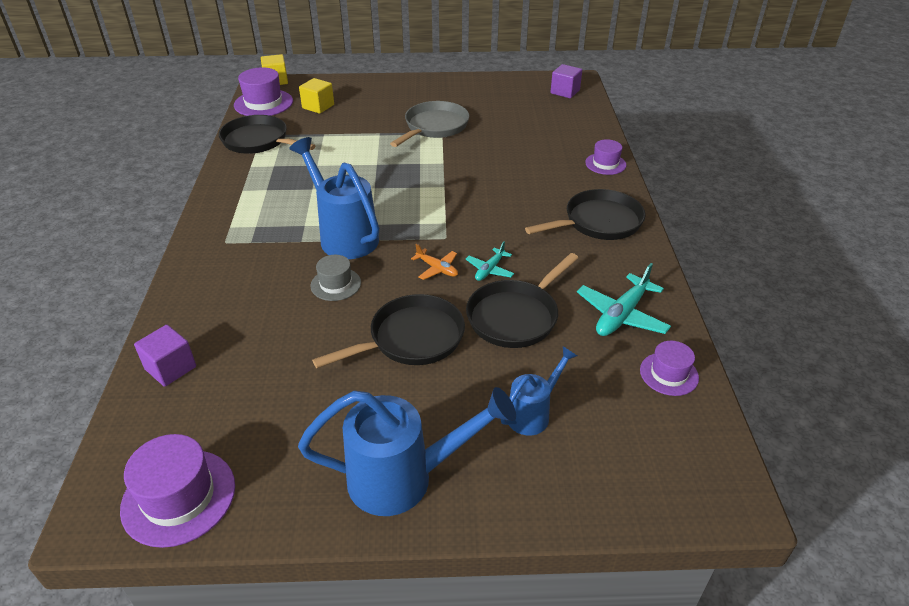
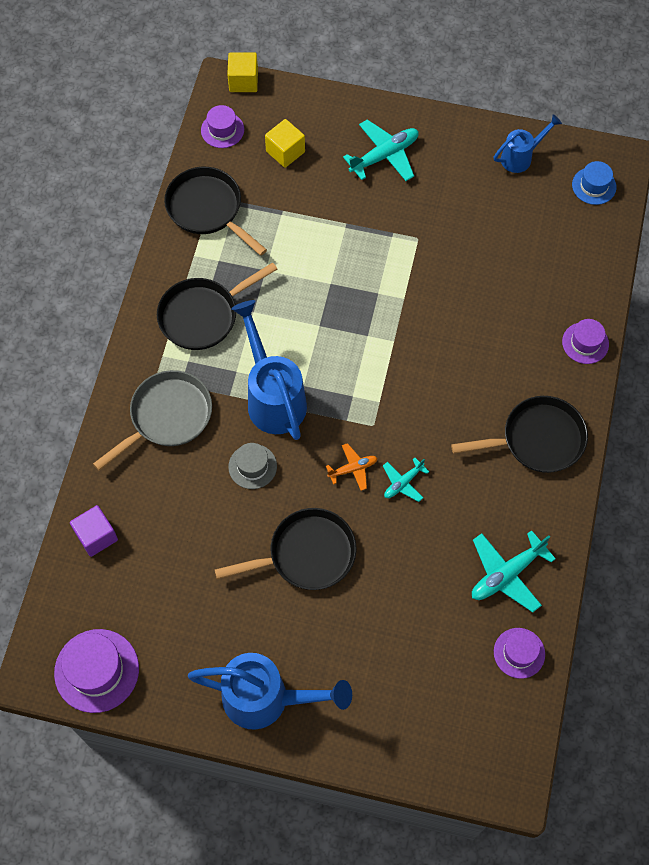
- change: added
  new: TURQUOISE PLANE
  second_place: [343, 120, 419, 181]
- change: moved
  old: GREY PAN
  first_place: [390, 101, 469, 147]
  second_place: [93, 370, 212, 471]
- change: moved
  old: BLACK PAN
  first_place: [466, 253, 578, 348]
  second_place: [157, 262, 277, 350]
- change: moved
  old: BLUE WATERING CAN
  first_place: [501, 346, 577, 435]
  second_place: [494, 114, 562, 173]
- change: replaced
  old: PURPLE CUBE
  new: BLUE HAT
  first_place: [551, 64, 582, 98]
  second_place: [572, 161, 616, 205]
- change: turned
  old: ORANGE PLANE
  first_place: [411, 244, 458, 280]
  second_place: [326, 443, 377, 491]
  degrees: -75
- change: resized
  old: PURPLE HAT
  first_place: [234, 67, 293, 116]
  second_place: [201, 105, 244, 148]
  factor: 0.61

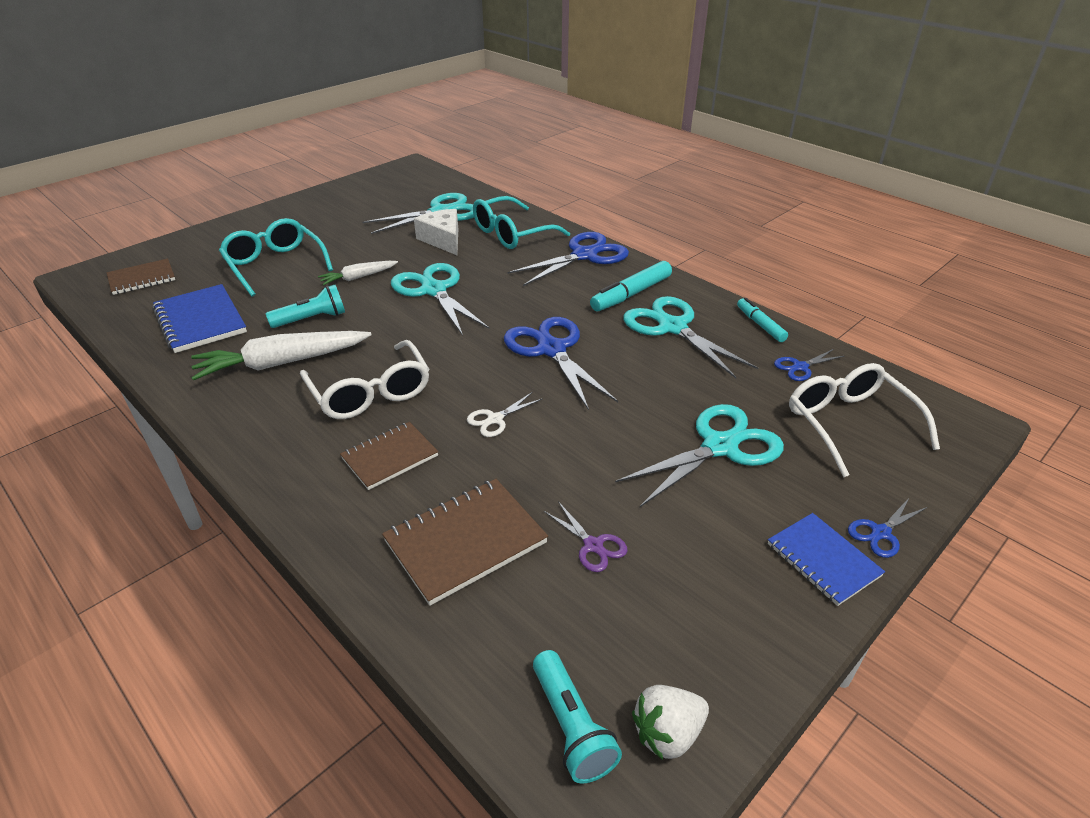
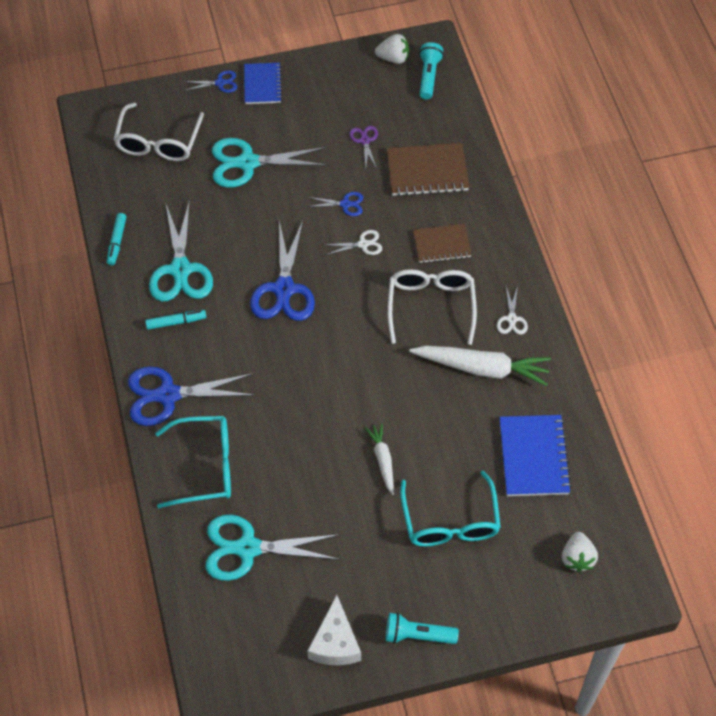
- change: removed
  old: TURQUOISE SCISSORS
  first_place: [391, 263, 489, 336]
- change: added
  new: WHITE SCISSORS
  second_place: [497, 286, 528, 335]
- change: moved
  old: TURQUOISE FLASHLIGHT
  first_place: [266, 285, 345, 328]
  second_place: [386, 613, 459, 644]
- change: moved
  old: WHITE CHEESE
  first_place: [414, 209, 458, 255]
  second_place: [307, 595, 361, 665]
- change: moved
  old: BLUE SCISSORS
  first_place: [774, 349, 844, 381]
  second_place: [307, 192, 363, 216]
- change: replaced
  old: BROWN NOTEBOOK
  new: WHITE STRAWBERRY
  first_place: [107, 259, 175, 295]
  second_place: [562, 532, 598, 573]
- change: turned
  old: WHITE CARROT
  first_place: [318, 261, 398, 285]
  second_place: [365, 423, 394, 495]
  degrees: -105
- change: resized
  old: TURQUOISE MARKER
  first_place: [590, 261, 672, 311]
  second_place: [145, 310, 206, 330]
  factor: 0.63

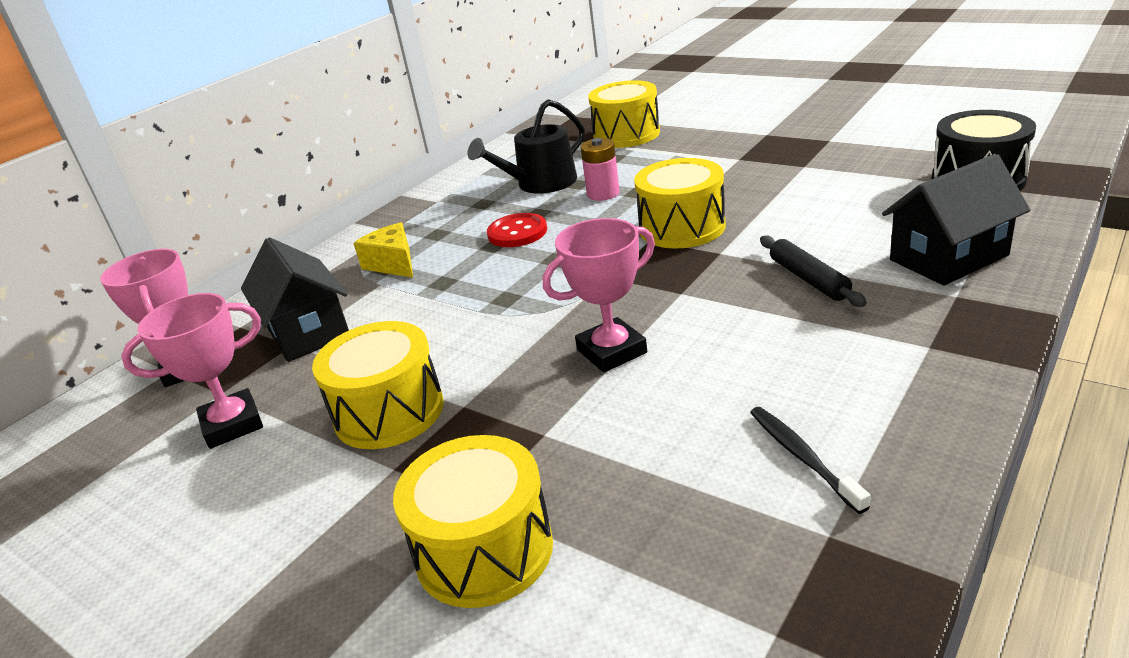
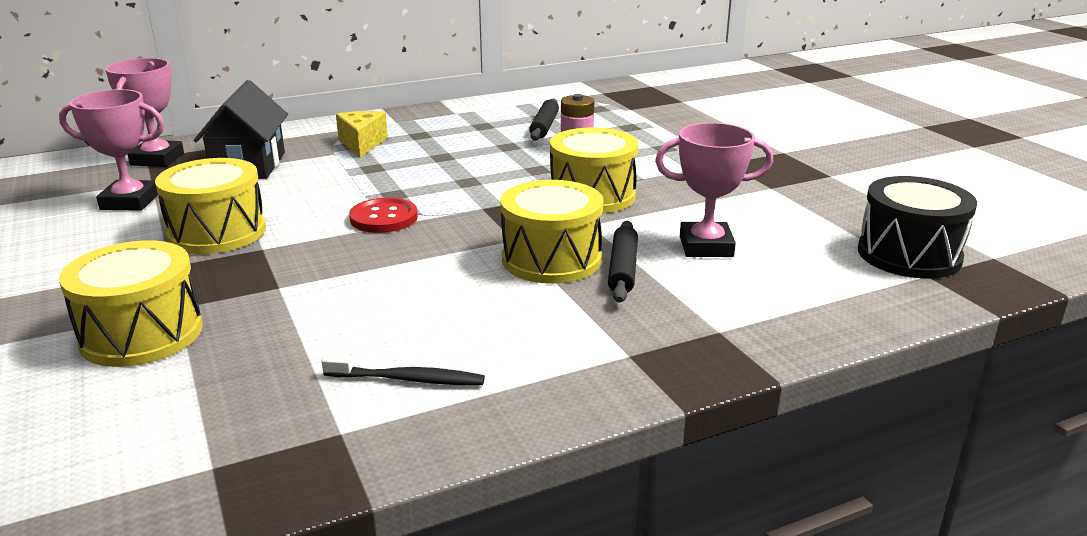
- change: removed
  old: BLACK HOUSE
  first_place: [882, 154, 1030, 285]
- change: moved
  old: RED BUTTON
  first_place: [487, 213, 547, 247]
  second_place: [349, 198, 418, 233]
- change: moved
  old: PINK TROPHY
  first_place: [543, 218, 655, 373]
  second_place: [655, 123, 773, 257]
- change: moved
  old: YELLOW DRUM
  first_place: [588, 80, 660, 148]
  second_place: [501, 180, 604, 284]
- change: replaced
  old: BLACK WATERING CAN
  new: BLACK ROLLING PIN
  first_place: [467, 99, 585, 194]
  second_place: [529, 98, 559, 141]
- change: turned
  old: BLACK TOOTHBRUSH
  first_place: [750, 407, 870, 514]
  second_place: [322, 355, 485, 385]
  degrees: 90

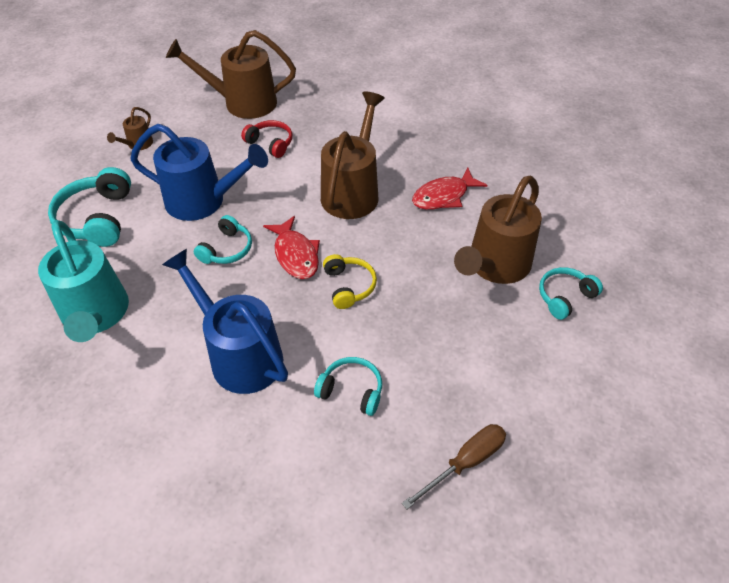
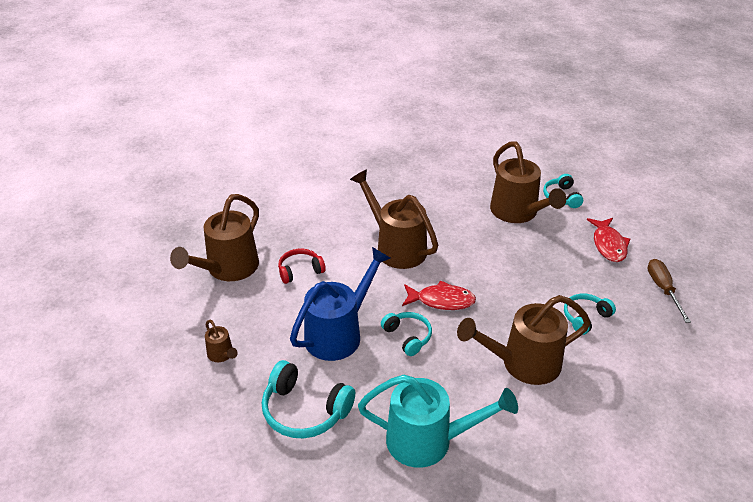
- change: removed
  old: YELLOW HEADPHONES
  first_place: [323, 254, 377, 309]
- change: moved
  old: RED FISH
  first_place: [412, 168, 487, 210]
  second_place: [587, 218, 630, 262]
- change: recoloured
  old: BLUE WATERING CAN
  new: BROWN WATERING CAN
  first_place: [162, 249, 288, 394]
  second_place: [457, 295, 591, 385]

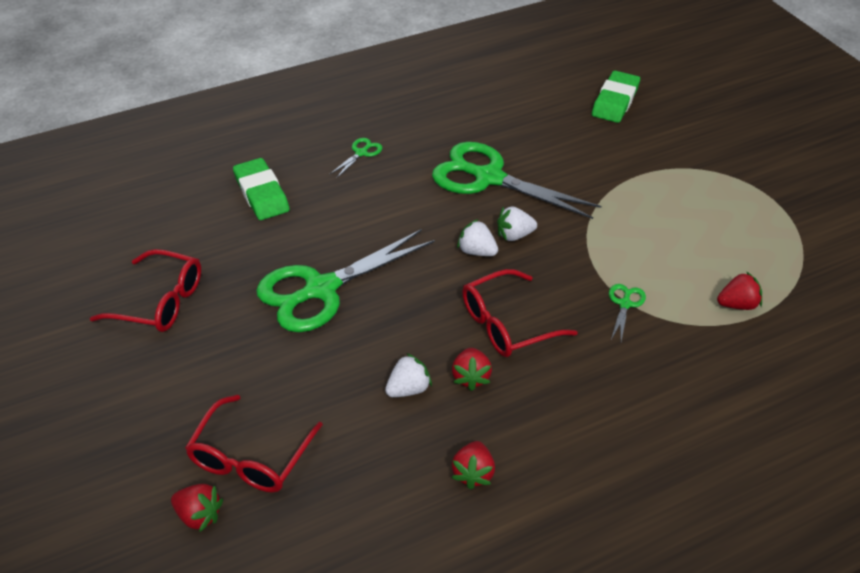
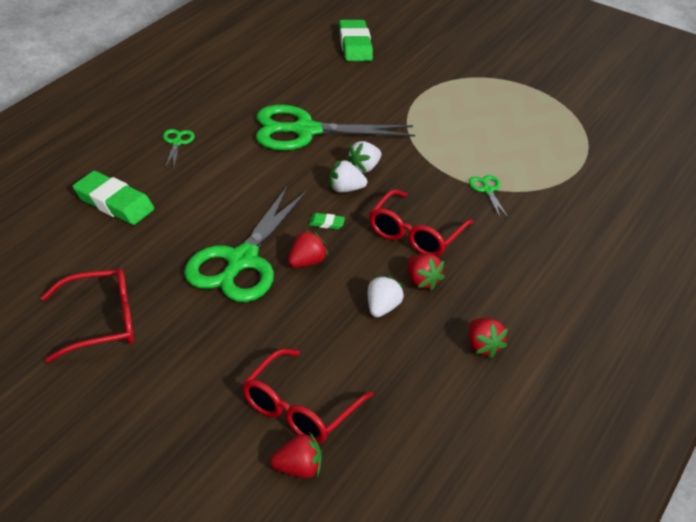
- change: added
  new: GREEN ERASER
  second_place: [309, 213, 345, 229]
- change: moved
  old: RED STRAWBERRY
  first_place: [717, 271, 762, 310]
  second_place: [288, 229, 328, 267]
- change: turned
  old: RED GLASSES
  first_place: [185, 395, 323, 493]
  second_place: [242, 349, 373, 443]
  degrees: 45

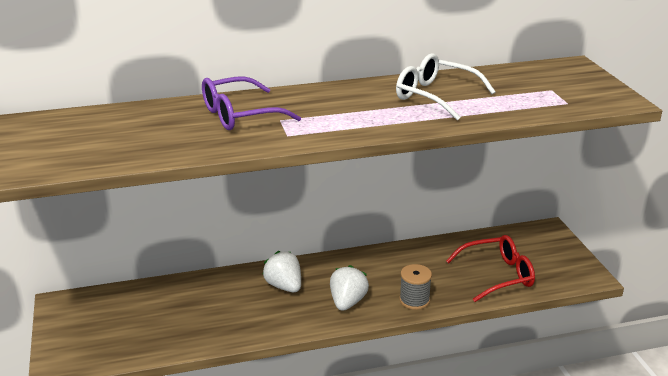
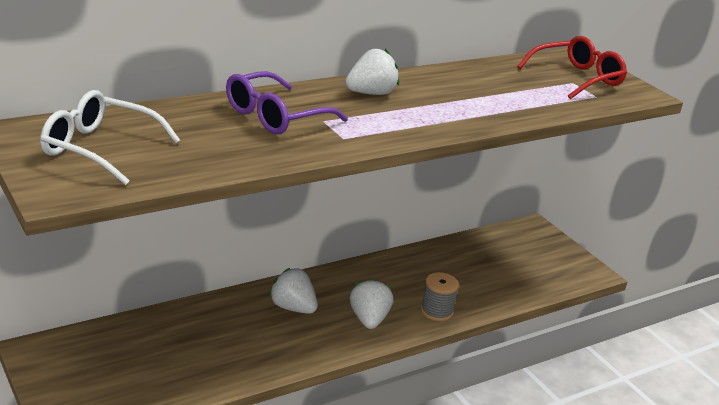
- change: added
  new: WHITE STRAWBERRY
  second_place: [345, 49, 399, 95]
- change: moved
  old: WHITE GLASSES
  first_place: [396, 53, 496, 120]
  second_place: [40, 90, 180, 185]
- change: moved
  old: RED GLASSES
  first_place: [446, 235, 535, 302]
  second_place: [517, 36, 627, 99]

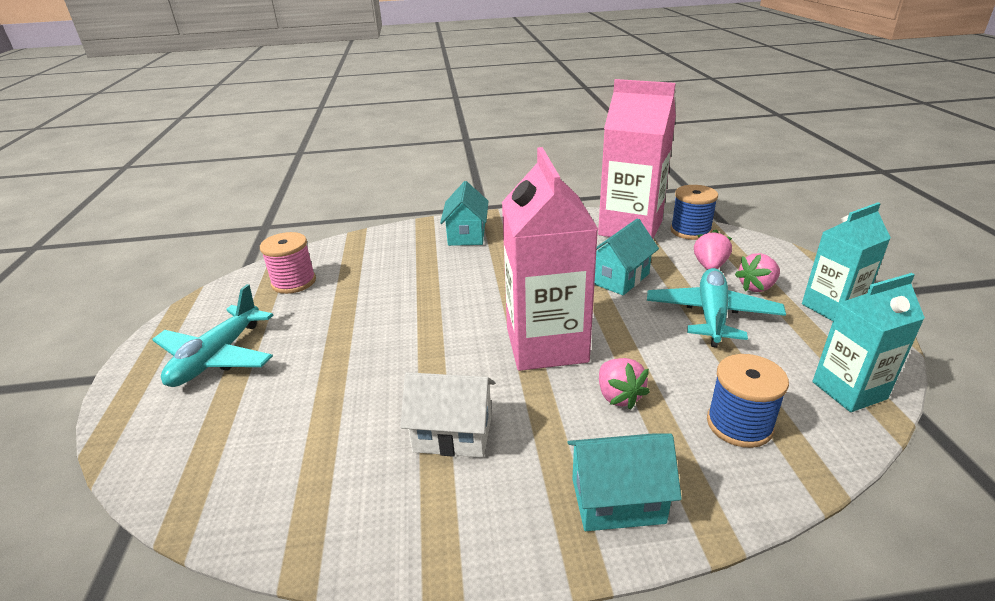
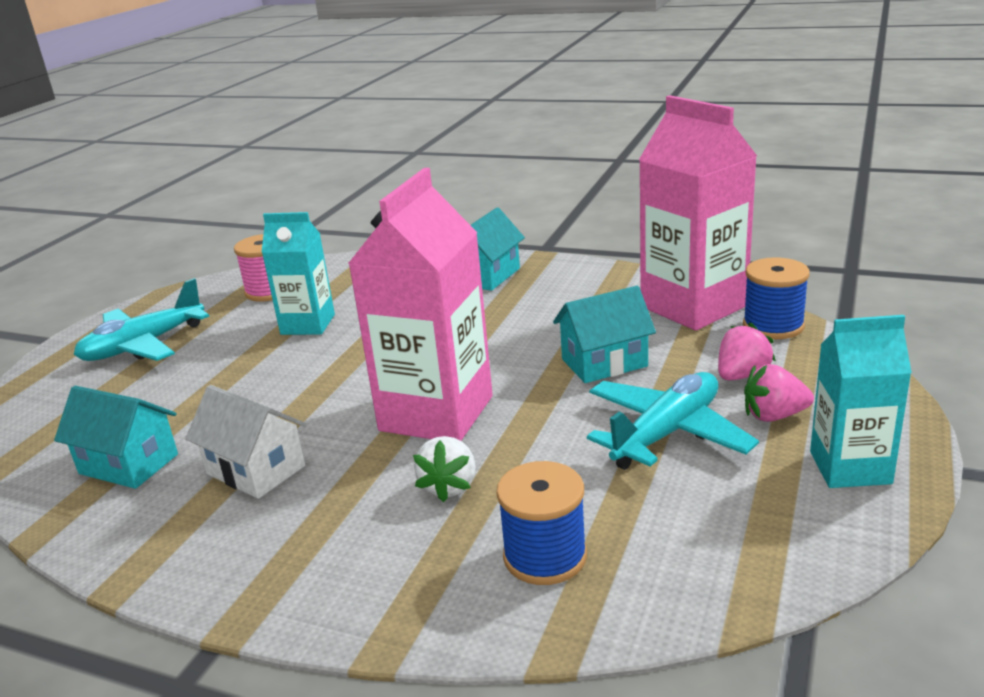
- change: moved
  old: TURQUOISE HOUSE
  first_place: [567, 433, 682, 531]
  second_place: [54, 386, 178, 489]
- change: moved
  old: TURQUOISE CARTON
  first_place: [813, 273, 925, 412]
  second_place: [262, 212, 335, 335]
- change: recoloured
  old: PINK STRAWBERRY
  new: WHITE STRAWBERRY
  first_place: [599, 358, 650, 410]
  second_place: [413, 436, 476, 502]

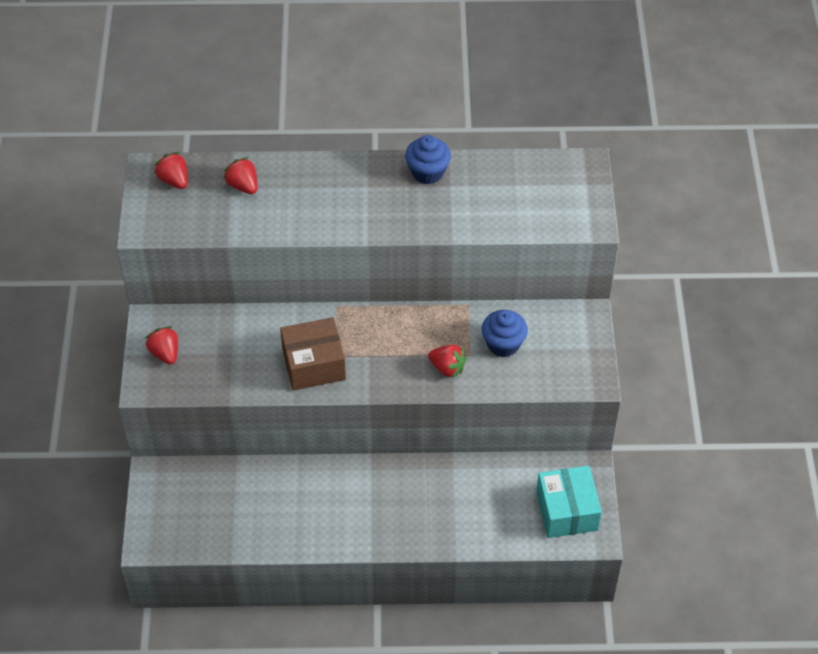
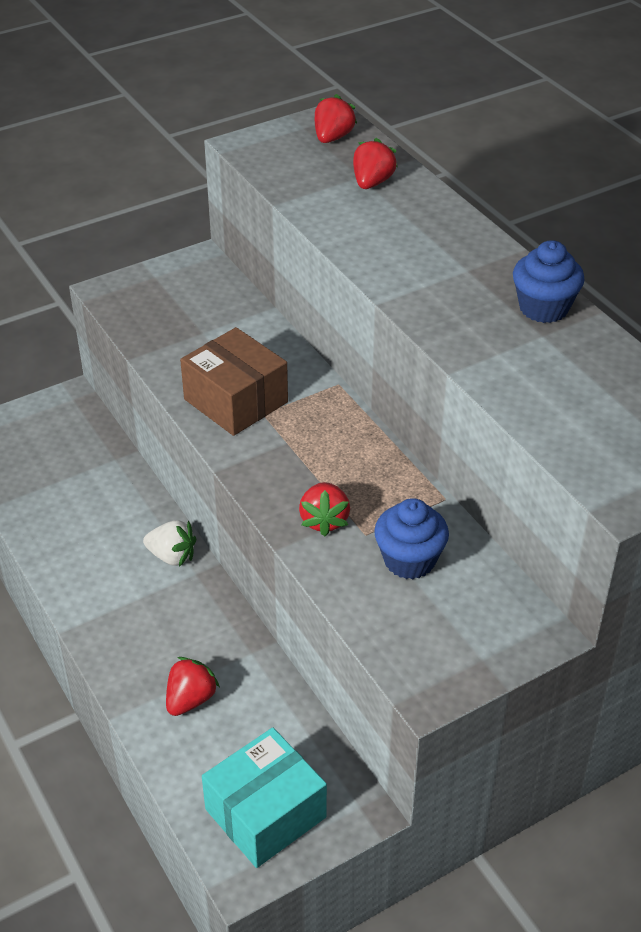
- change: added
  new: WHITE STRAWBERRY
  second_place: [143, 520, 196, 566]
- change: moved
  old: RED STRAWBERRY
  first_place: [145, 326, 178, 364]
  second_place: [166, 657, 220, 716]

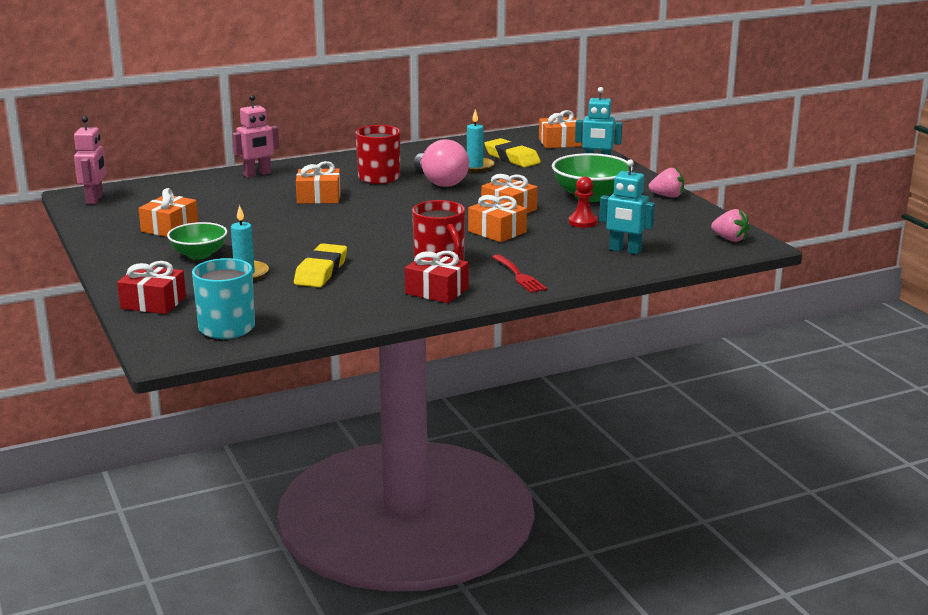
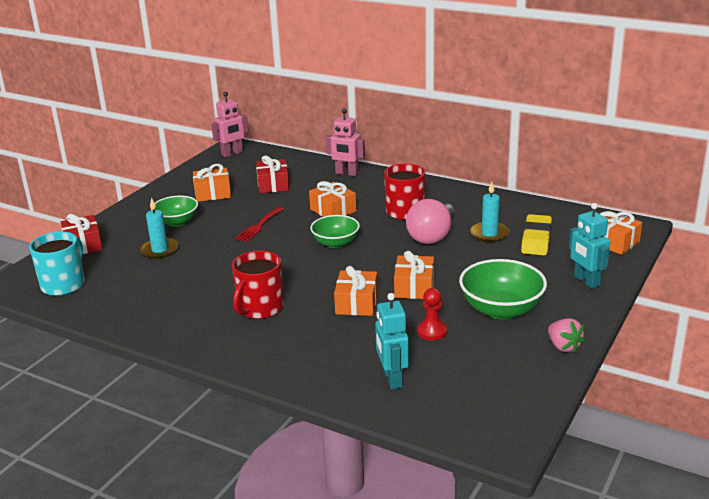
- change: removed
  old: YELLOW ERASER
  first_place: [294, 243, 347, 287]
- change: removed
  old: PINK STRAWBERRY
  first_place: [711, 209, 750, 242]
- change: added
  new: GREEN BOWL
  second_place: [310, 215, 360, 248]
- change: moved
  old: RED GIFT
  first_place: [405, 251, 469, 303]
  second_place: [256, 155, 289, 193]
- change: moved
  old: RED FORK
  first_place: [492, 254, 547, 293]
  second_place: [235, 207, 284, 242]

